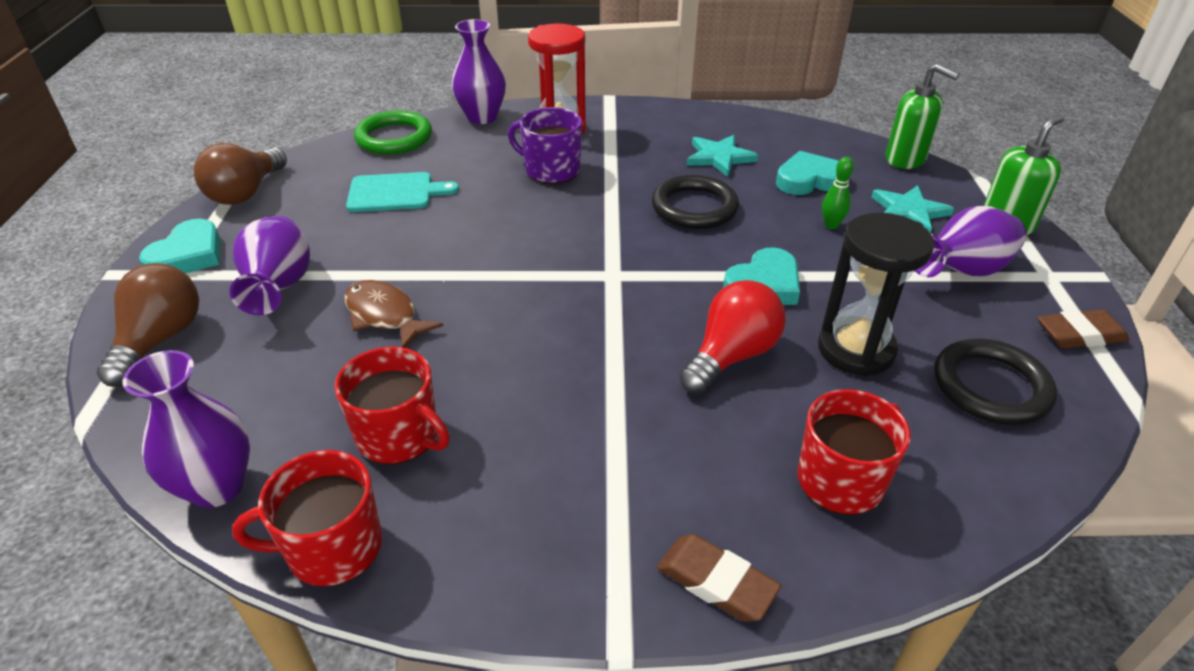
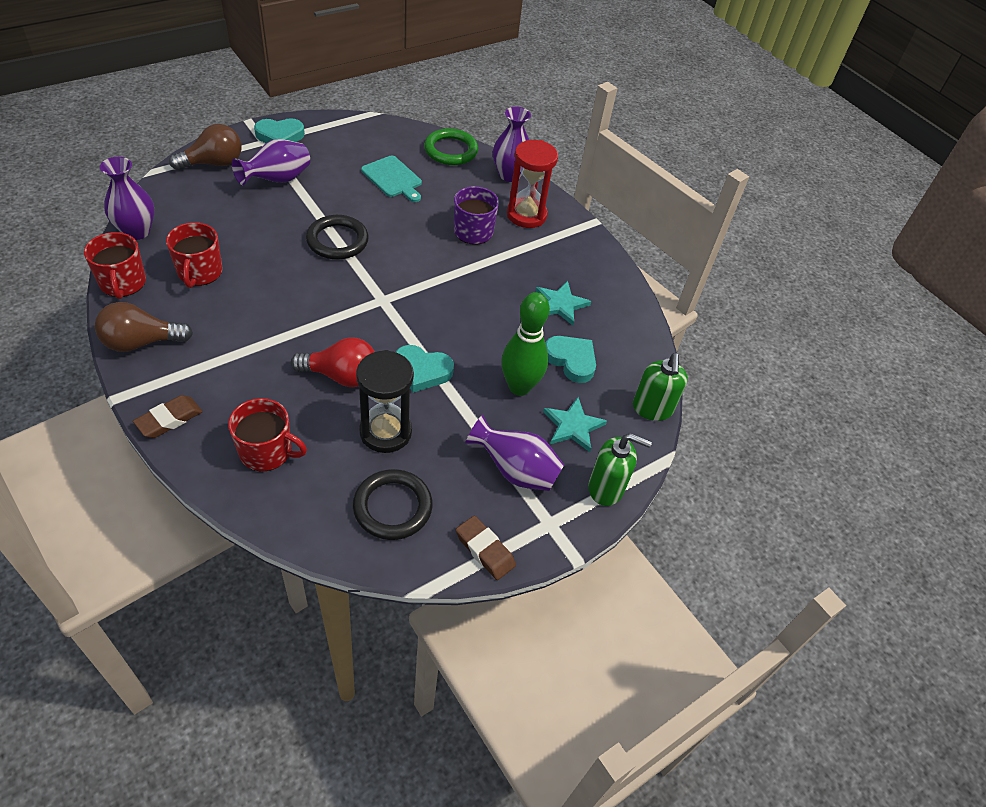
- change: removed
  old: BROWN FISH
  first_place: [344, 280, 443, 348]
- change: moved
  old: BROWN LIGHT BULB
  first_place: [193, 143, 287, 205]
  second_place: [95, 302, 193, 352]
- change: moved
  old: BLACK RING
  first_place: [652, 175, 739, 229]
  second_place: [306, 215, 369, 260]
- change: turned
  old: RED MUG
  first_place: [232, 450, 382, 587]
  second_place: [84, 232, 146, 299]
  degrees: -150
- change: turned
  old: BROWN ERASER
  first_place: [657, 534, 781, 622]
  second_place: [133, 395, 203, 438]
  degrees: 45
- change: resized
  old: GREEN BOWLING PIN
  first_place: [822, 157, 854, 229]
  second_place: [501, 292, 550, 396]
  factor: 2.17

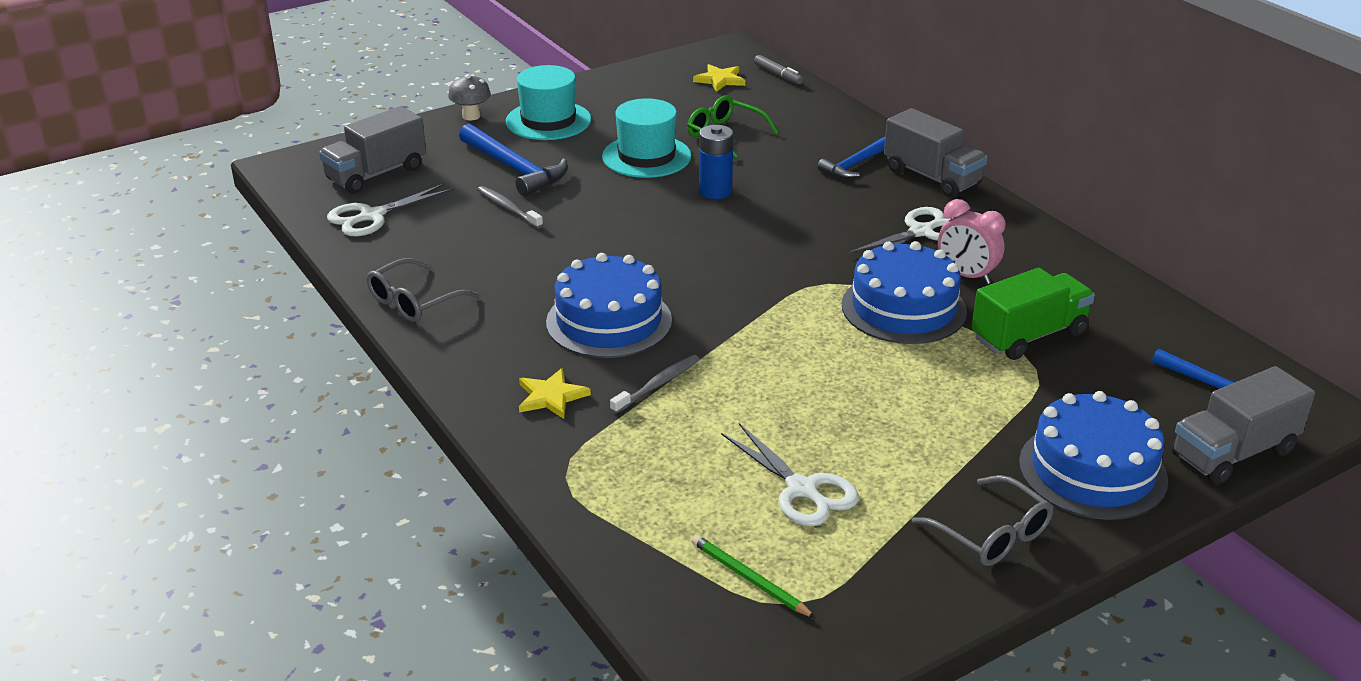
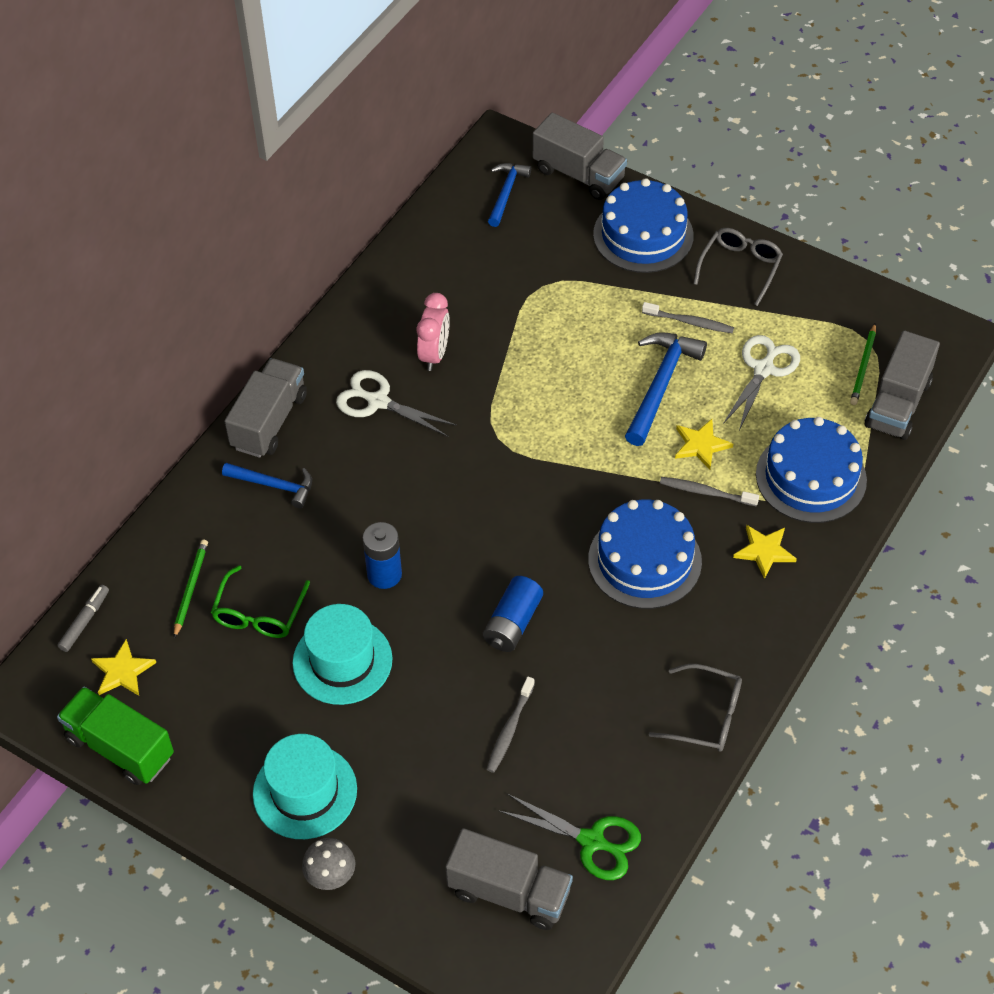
- change: added
  new: GREEN PENCIL
  second_place: [174, 540, 208, 638]
- change: added
  new: BLUE BATTERY
  second_place: [483, 576, 543, 652]
- change: added
  new: GREY TOOTHBRUSH
  second_place: [642, 302, 734, 333]
- change: added
  new: YELLOW STAR
  second_place: [675, 419, 733, 470]
- change: added
  new: GREY TRUCK
  second_place: [865, 331, 940, 440]
- change: moved
  old: BLUE HAMMER
  first_place: [459, 124, 568, 197]
  second_place: [625, 332, 707, 446]
- change: moved
  old: BLUE CAKE
  first_place: [842, 241, 967, 344]
  second_place: [756, 417, 867, 523]
- change: moved
  old: GREEN TRUCK
  first_place: [972, 268, 1095, 360]
  second_place: [57, 686, 174, 785]
- change: recoloured
  old: WHITE SCISSORS
  new: GREEN SCISSORS
  first_place: [327, 184, 453, 236]
  second_place: [498, 794, 641, 880]

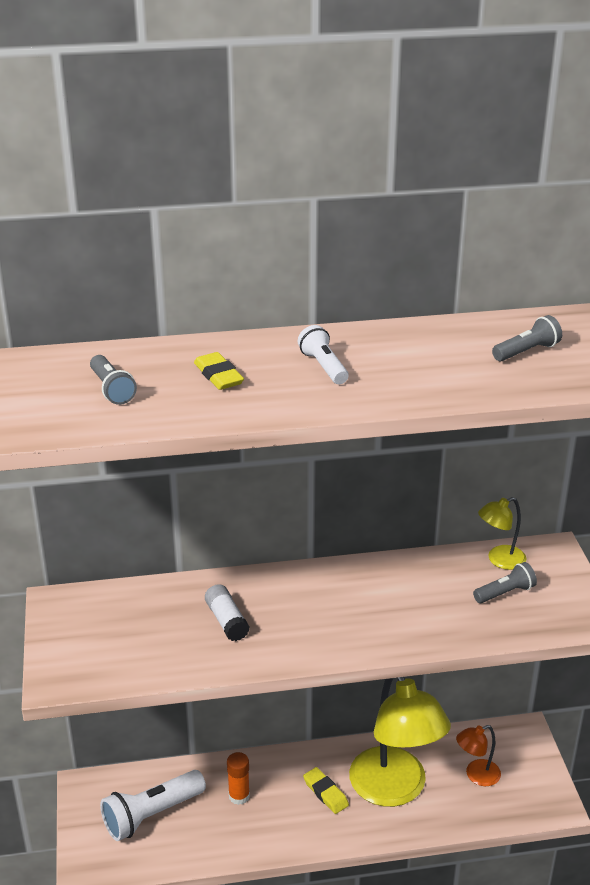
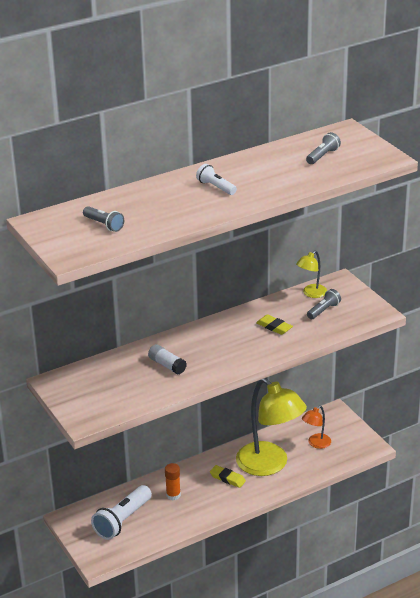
- change: moved
  old: YELLOW ERASER
  first_place: [194, 352, 244, 390]
  second_place: [256, 314, 293, 335]

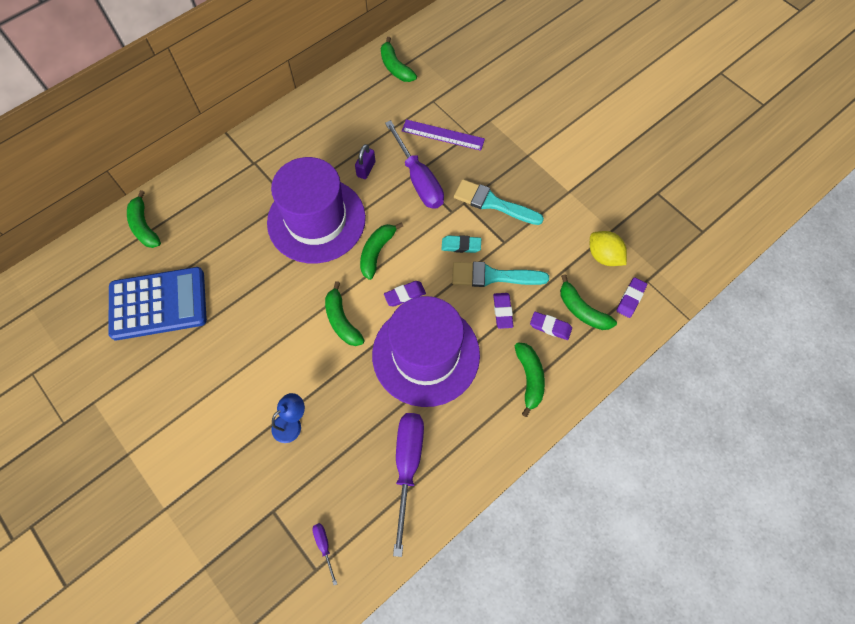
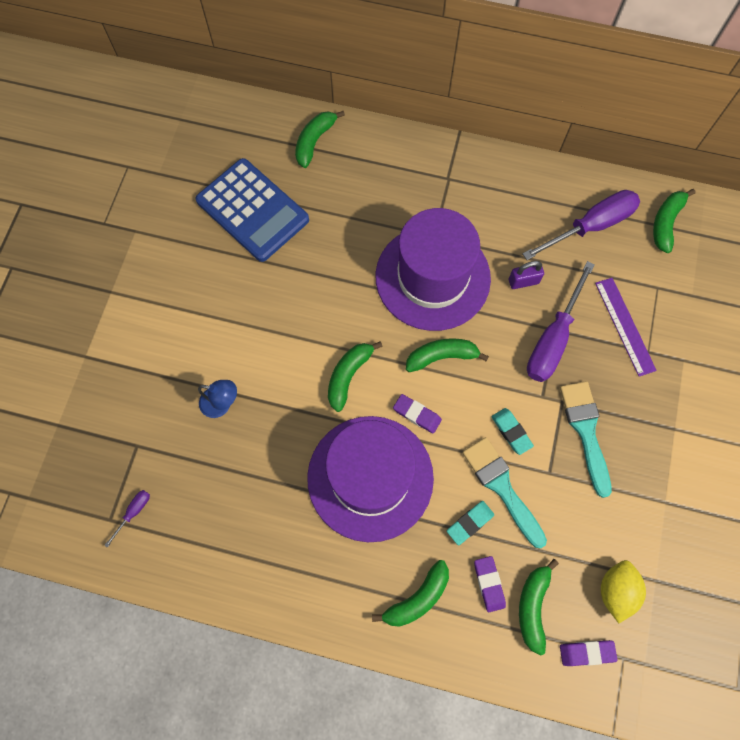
- change: moved
  old: PURPLE SCREWDRIVER
  first_place: [393, 413, 424, 557]
  second_place: [522, 190, 640, 260]
- change: recoloured
  old: PURPLE ERASER
  new: TURQUOISE ERASER
  first_place: [493, 293, 513, 329]
  second_place: [447, 501, 494, 545]

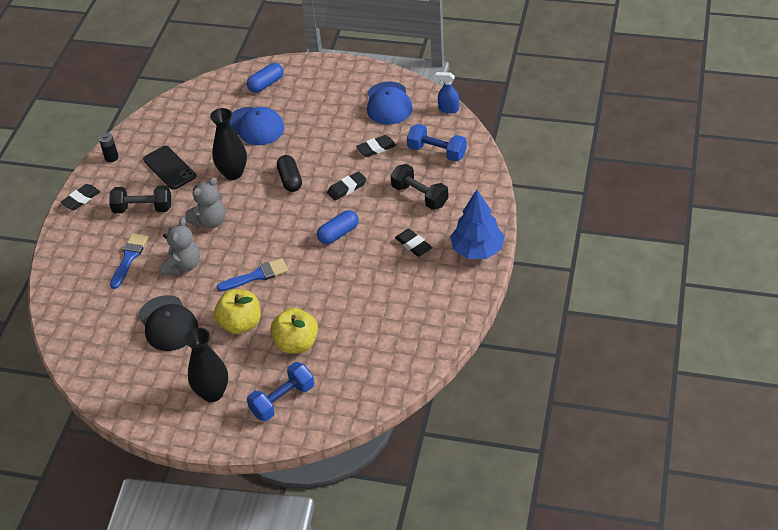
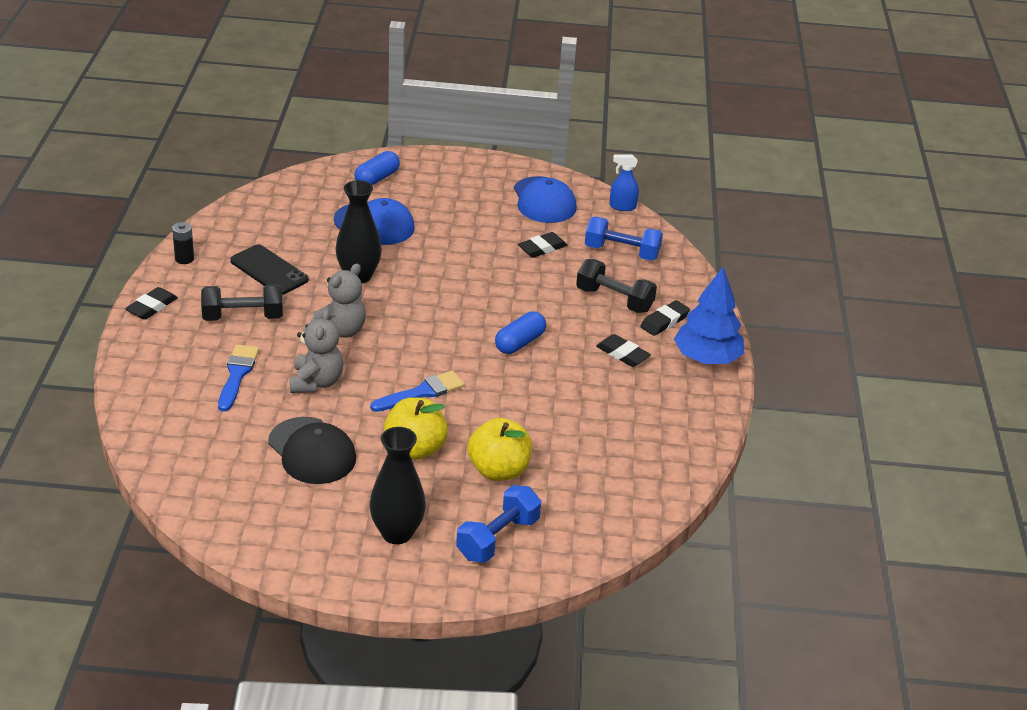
- change: removed
  old: BLACK CAPSULE
  first_place: [277, 155, 302, 192]
- change: moved
  old: BLACK ERASER
  first_place: [327, 171, 366, 201]
  second_place: [640, 300, 690, 336]

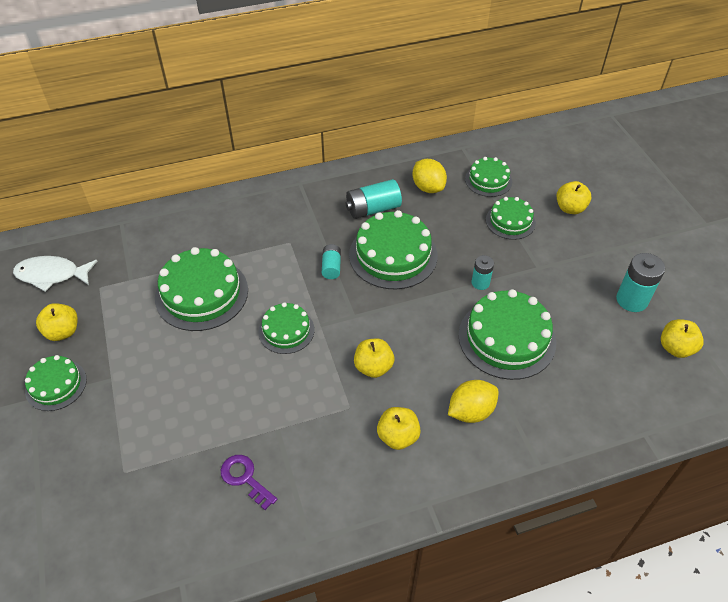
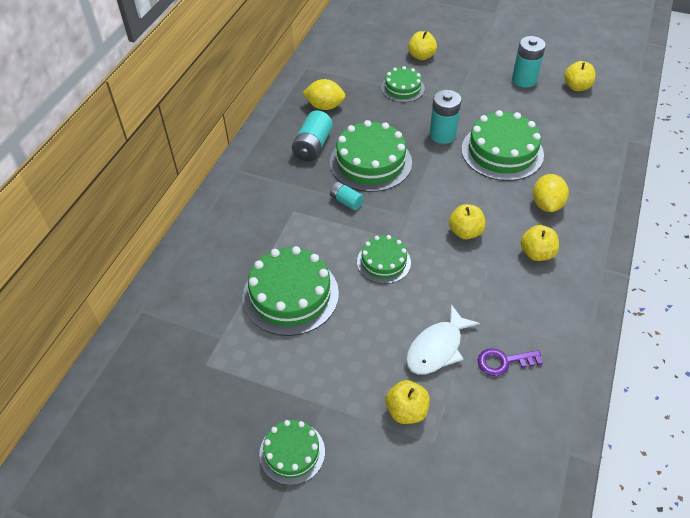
- change: removed
  old: GREEN CAKE
  first_place: [465, 157, 512, 197]
- change: moved
  old: WHITE FISH
  first_place: [13, 256, 97, 292]
  second_place: [406, 305, 480, 375]
- change: moved
  old: YELLOW APPLE
  first_place: [36, 303, 78, 341]
  second_place: [386, 380, 430, 424]
- change: resized
  old: TURQUOISE BATTERY
  first_place: [472, 255, 494, 290]
  second_place: [429, 90, 462, 144]
  factor: 1.67

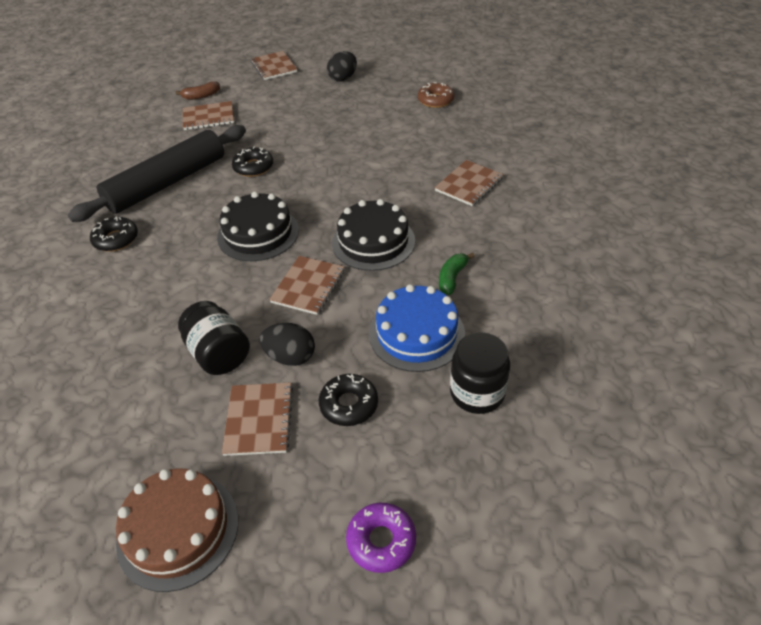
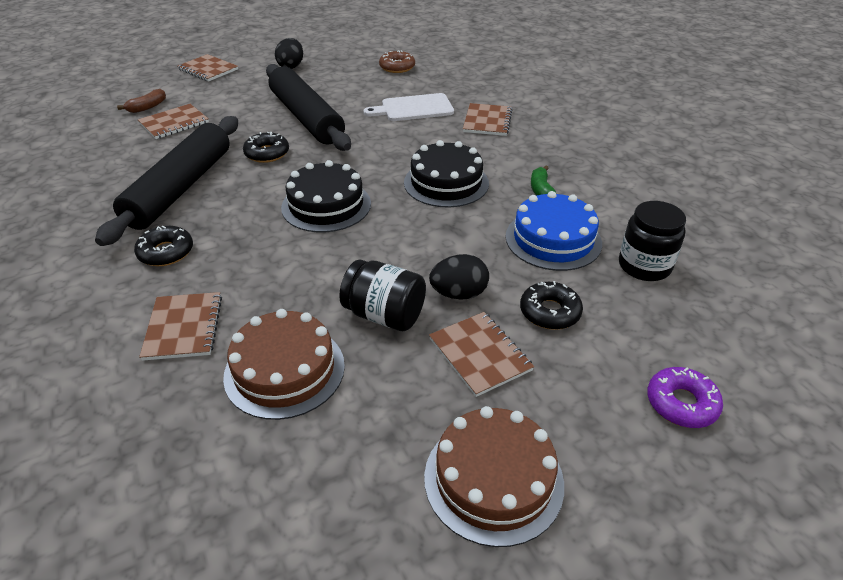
- change: added
  new: BROWN CAKE
  second_place: [223, 309, 345, 420]
- change: added
  new: BLACK ROLLING PIN
  second_place: [266, 64, 351, 151]
- change: added
  new: WHITE CUTTING BOARD
  second_place: [364, 93, 454, 121]
- change: moved
  old: BROWN NOTEBOOK
  first_place: [269, 256, 344, 315]
  second_place: [139, 292, 222, 361]

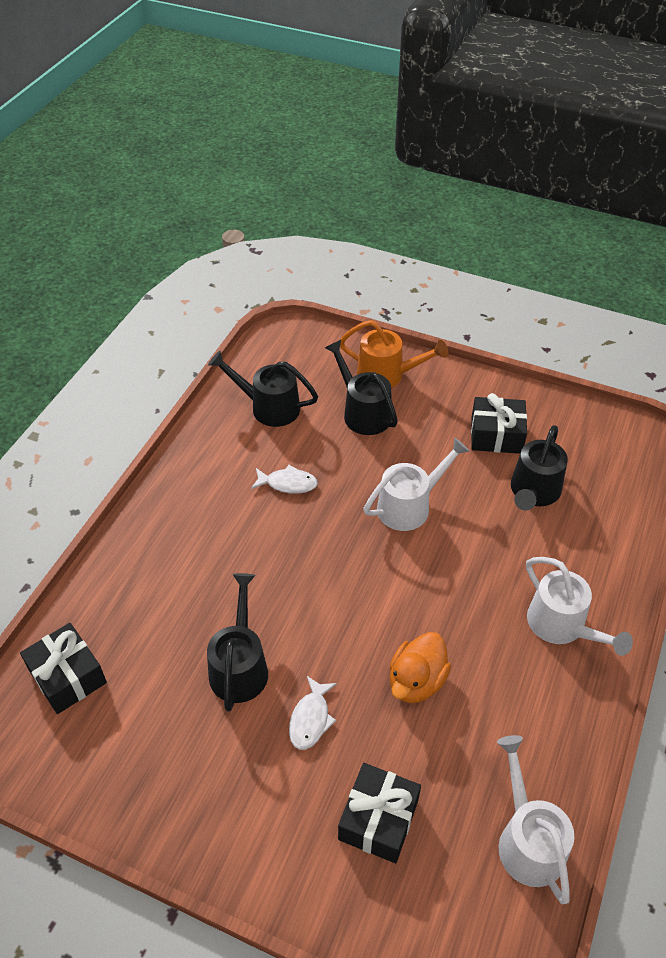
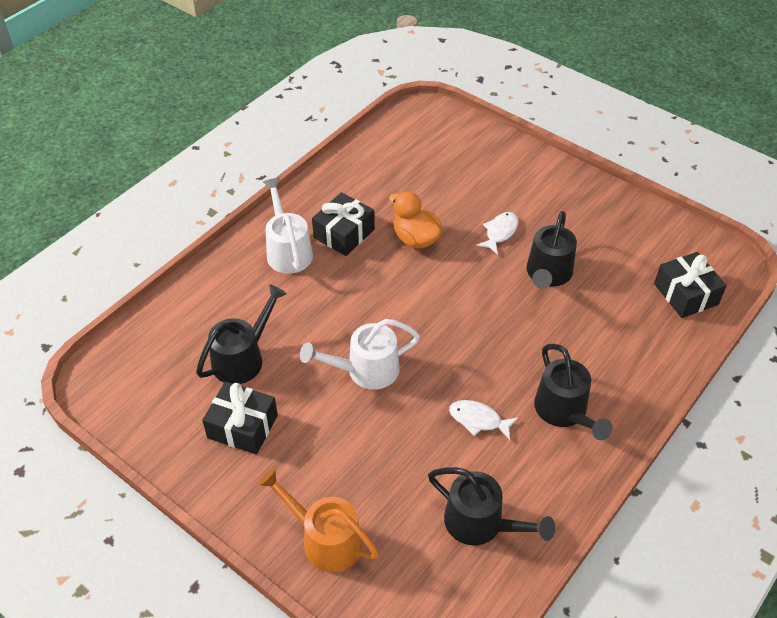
- change: removed
  old: WHITE WATERING CAN
  first_place: [497, 735, 574, 904]
- change: moved
  old: BLACK WATERING CAN
  first_place: [325, 340, 398, 435]
  second_place: [534, 344, 613, 440]
- change: moved
  old: BLACK GIFT
  first_place: [338, 763, 421, 863]
  second_place: [312, 192, 375, 256]
- change: turned
  old: ORANGE DUCK
  first_place: [389, 632, 451, 703]
  second_place: [389, 191, 442, 248]
  degrees: -90

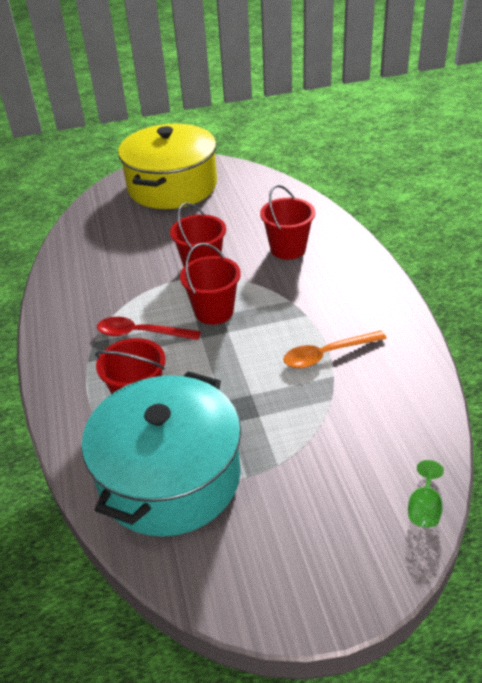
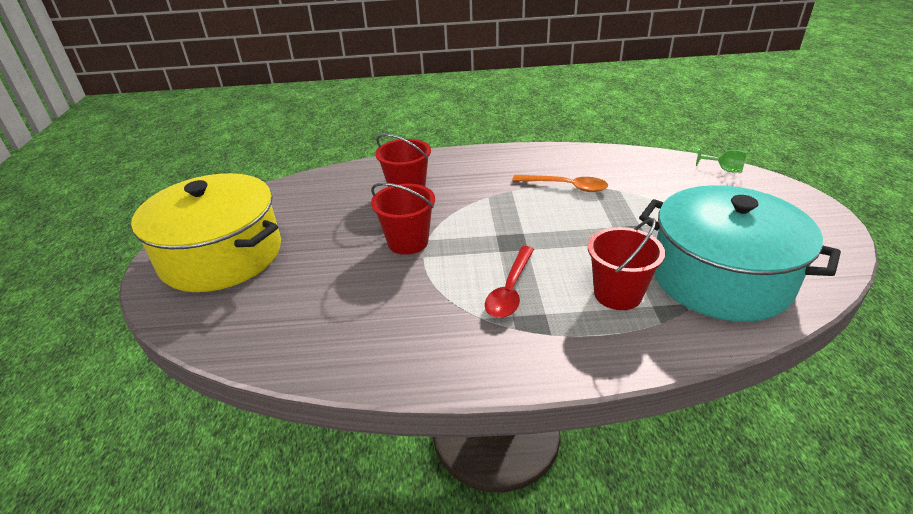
- change: removed
  old: RED BUCKET
  first_place: [180, 243, 241, 325]
- change: turned
  old: ORANGE SPOON
  first_place: [283, 331, 387, 368]
  second_place: [512, 175, 608, 192]
  degrees: -60

